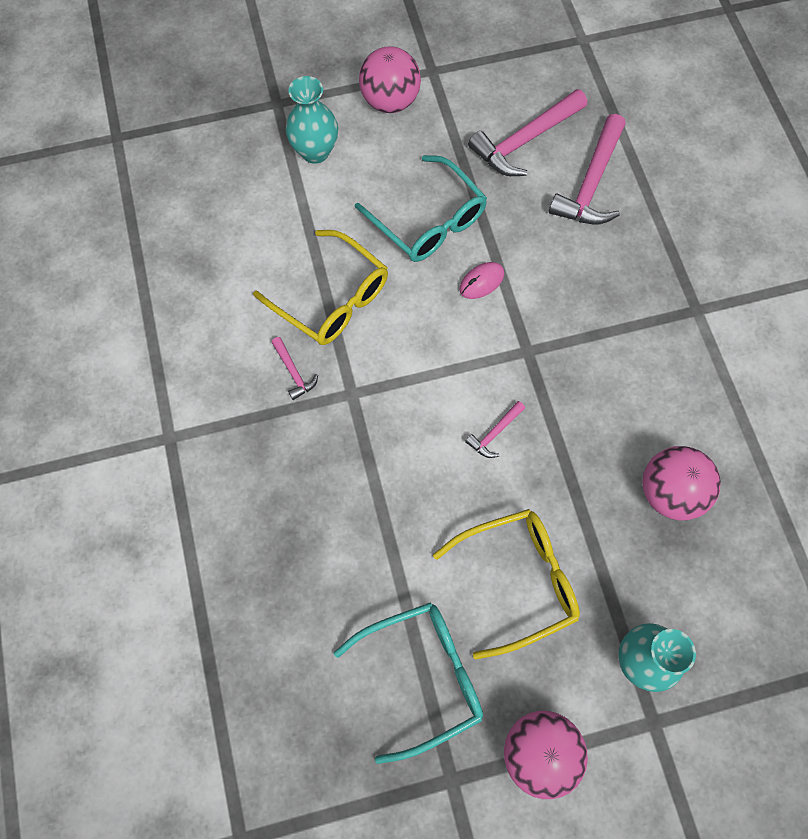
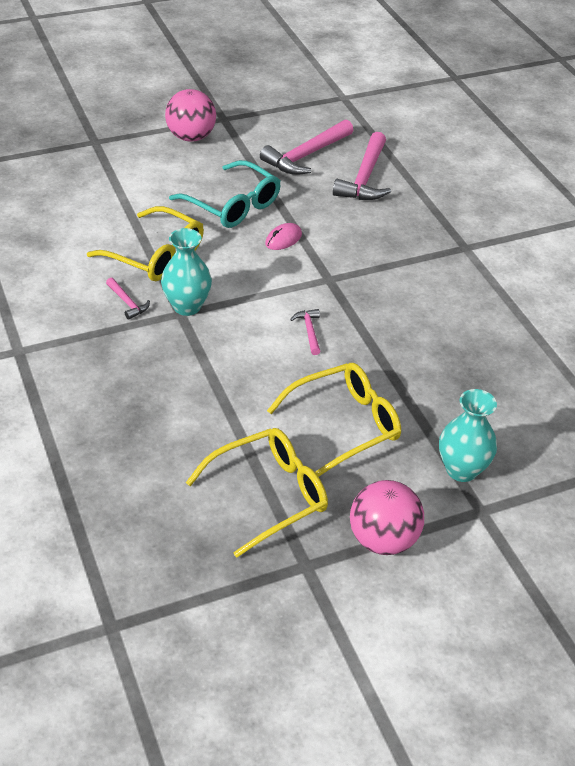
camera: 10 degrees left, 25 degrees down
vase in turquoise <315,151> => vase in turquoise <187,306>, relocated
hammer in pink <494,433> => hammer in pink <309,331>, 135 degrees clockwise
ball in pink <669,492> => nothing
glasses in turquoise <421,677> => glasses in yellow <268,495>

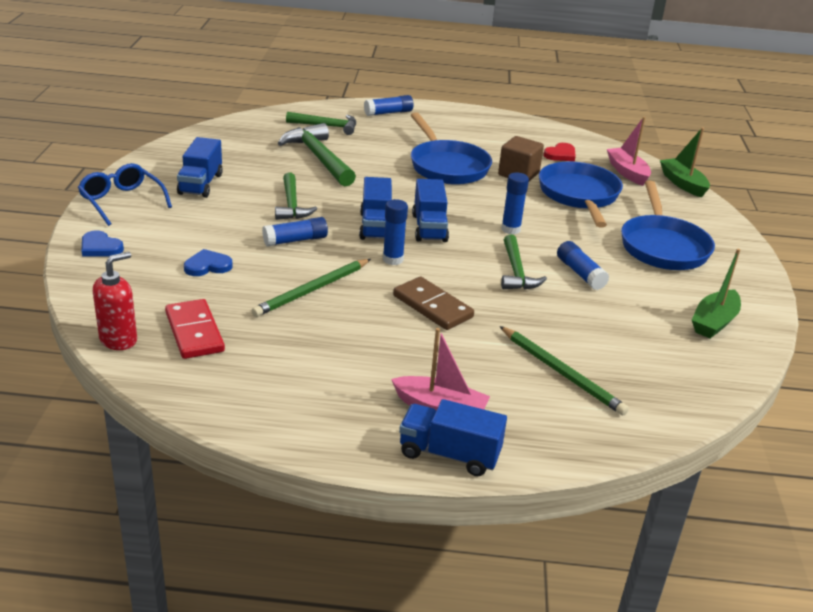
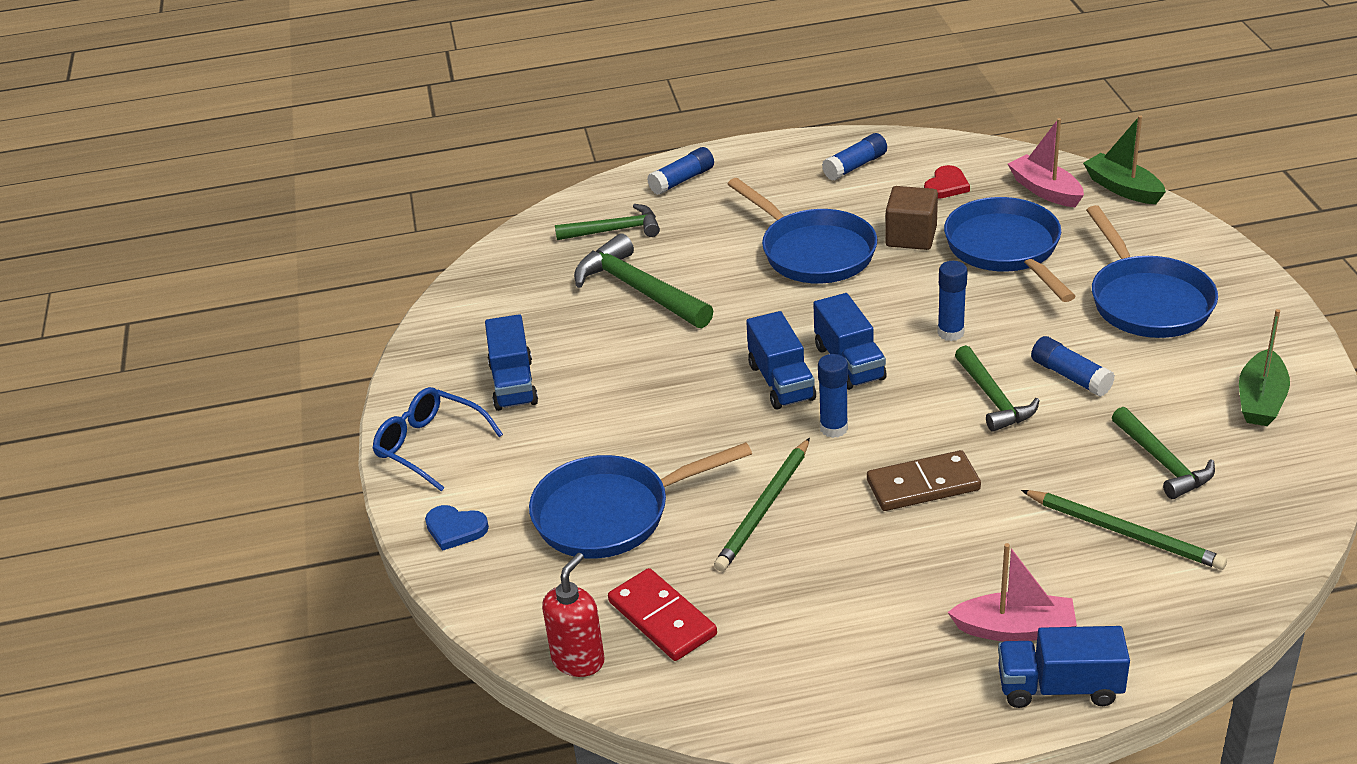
camera: 10 degrees left, 5 degrees up
hammer in green <292,205> => hammer in green <1163,463>, relocated
glue stick in blue <295,240> => glue stick in blue <855,166>, relocated
heart in blue <207,266> => pan in blue <611,513>
domino in brown <432,306> => domino in brown <923,485>, 45 degrees counterclockwise

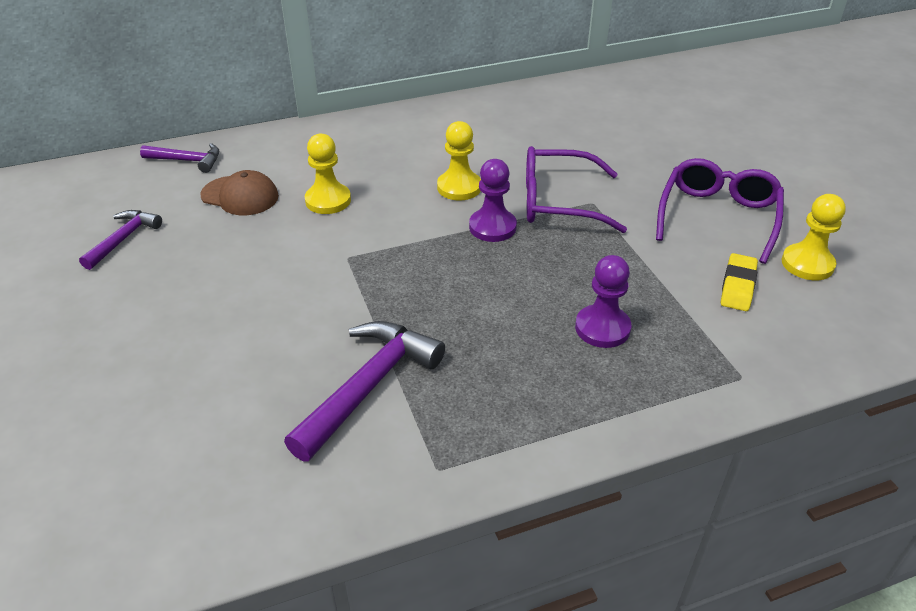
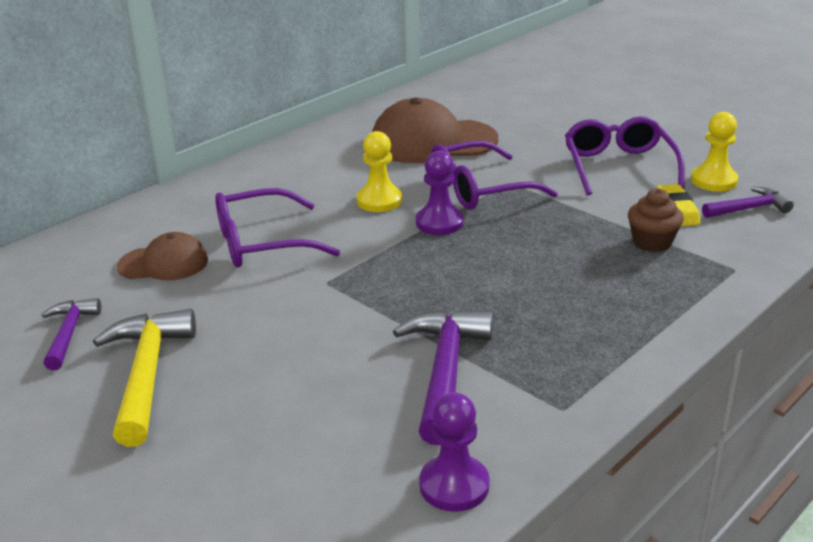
camera: 25 degrees left, 10 degrees down
pawn in yellow <328,200> => glasses in purple <261,243>
hammer in purple <187,161> => hammer in purple <749,209>, relocated
pawn in purple <602,328> => pawn in purple <454,485>, relocated
nothing => cap in brown <433,142>
nothing => cupcake in brown <652,242>
nothing => hammer in yellow <147,374>

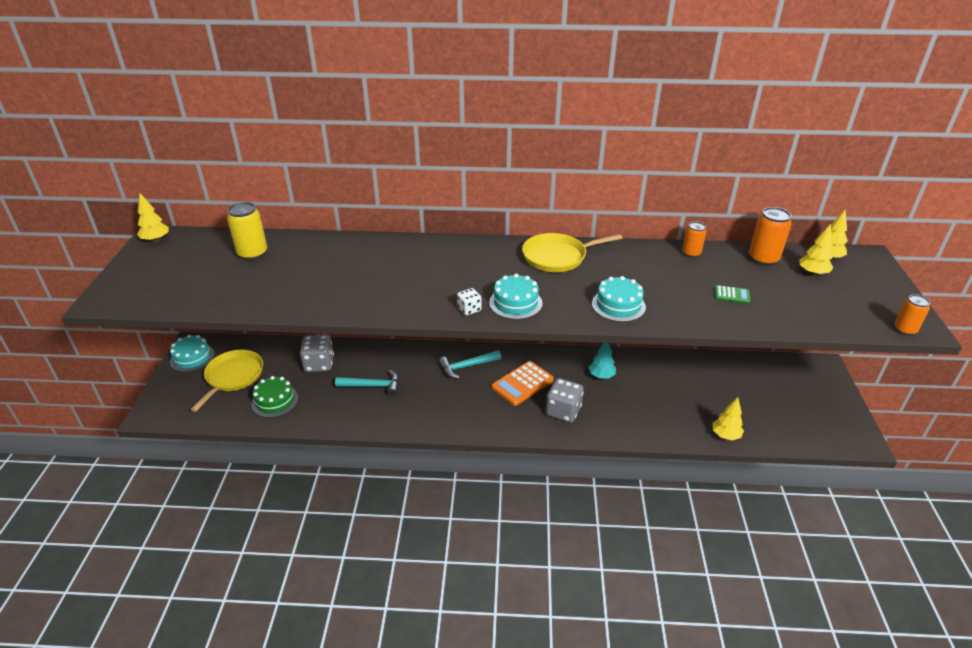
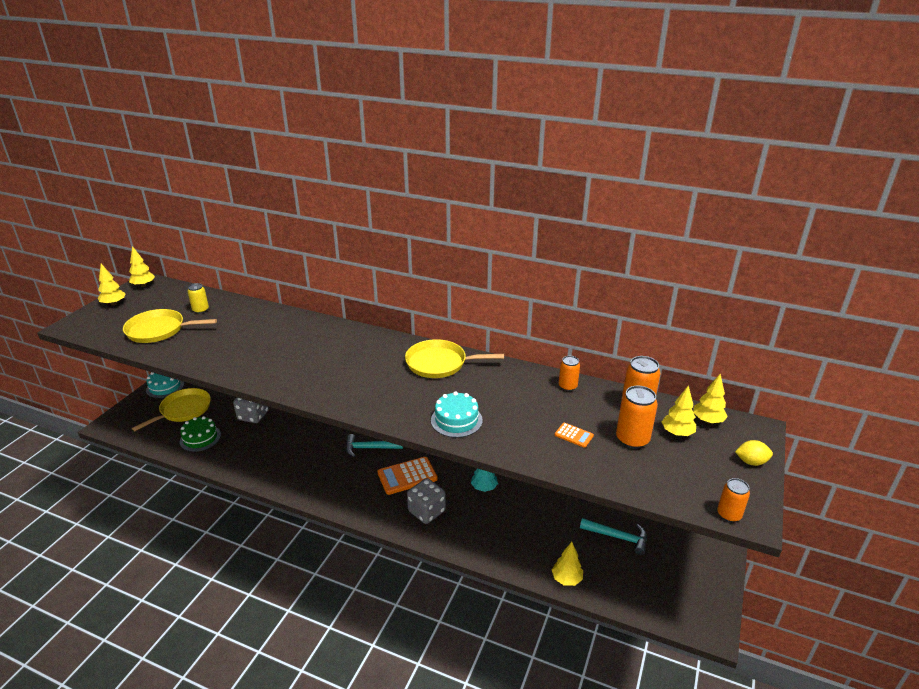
camera: 20 degrees right, 5 degrees down
can in yellow <252,254> => can in yellow <201,310>, x0.63
cake in turquoise <515,303> => nothing
calculator in green <732,295> => calculator in orange <573,435>
dice in white <469,309> => nothing
hammer in turquoise <373,386> => hammer in turquoise <618,537>, relocated
nothing => tree in yellow <114,304>
nothing => pan in yellow <159,330>
nothing => can in orange <632,440>
nothing => lemon in yellow <751,462>

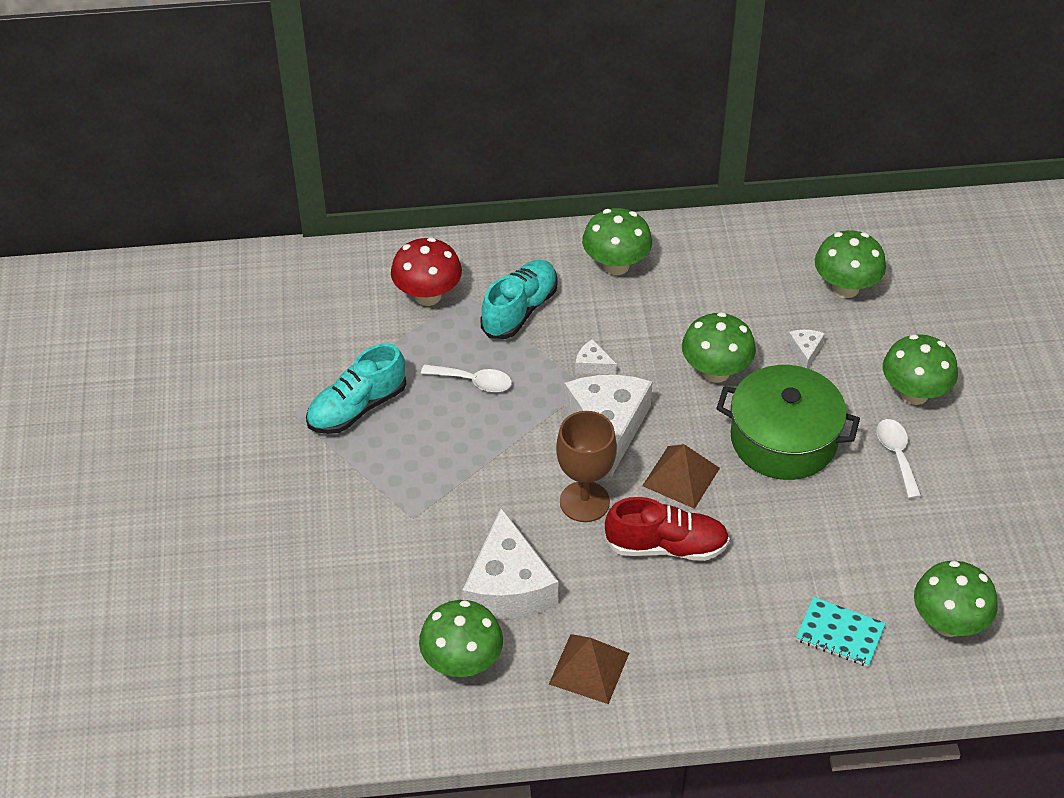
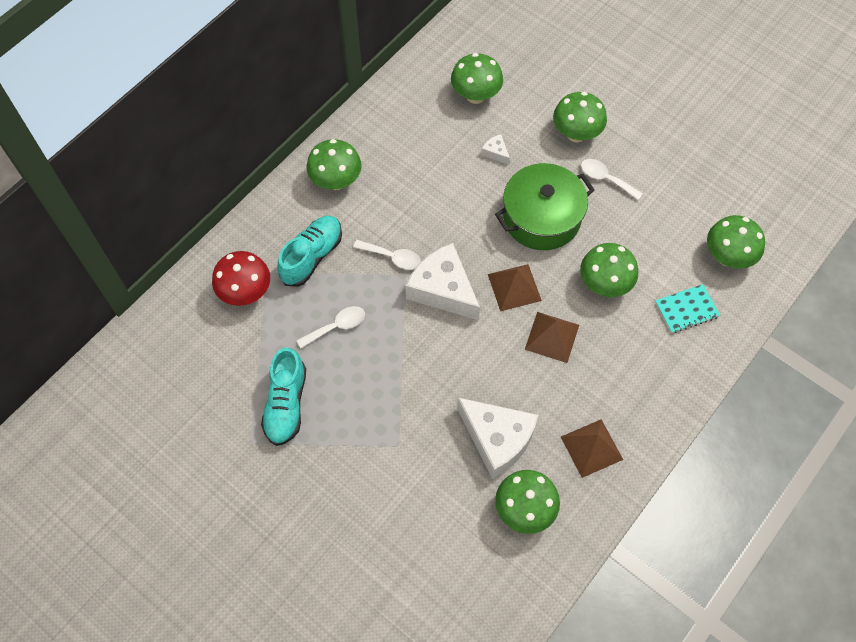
camera: 45 degrees left, 15 degrees up
shoe in turquoise <520,310> => shoe in turquoise <312,256>, 45 degrees clockwise
mushroom in green <715,372> => mushroom in green <604,284>, relocated
cheese in white <592,364> => spoon in white <392,257>
goblet in brown <584,502> => nothing
shoe in red <666,546> => pyramid in brown <552,337>

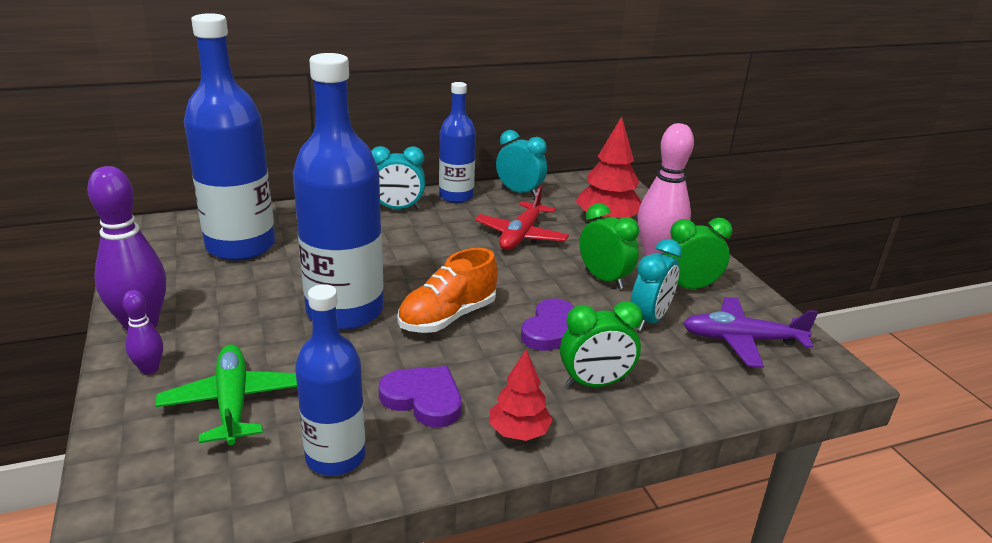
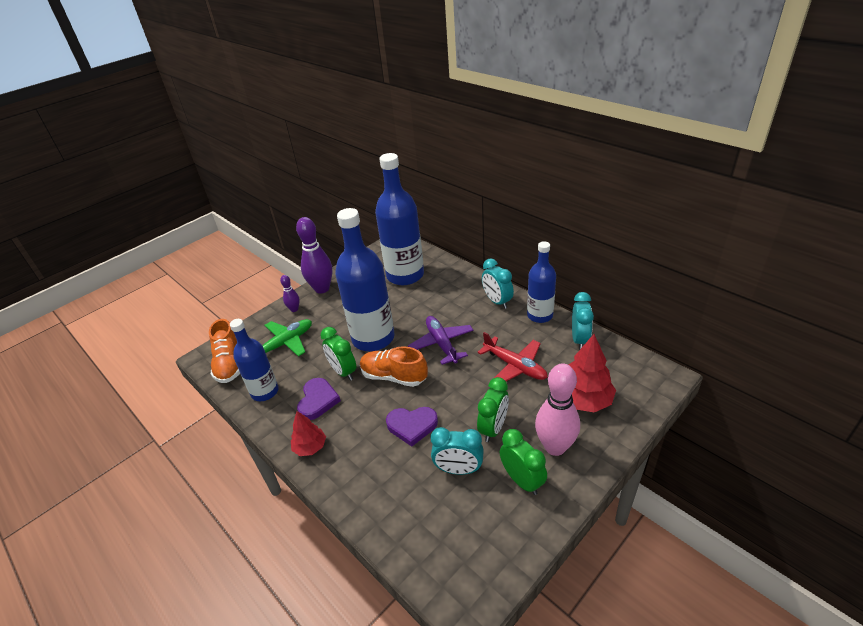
camera: 70 degrees right, 10 degrees up
plane in red <521,236> => plane in red <515,366>, 135 degrees counterclockwise
plane in purple <741,340> => plane in purple <441,344>, relocated
clock in green <595,383> => clock in green <343,371>, relocated
nothing => shoe in orange <230,364>

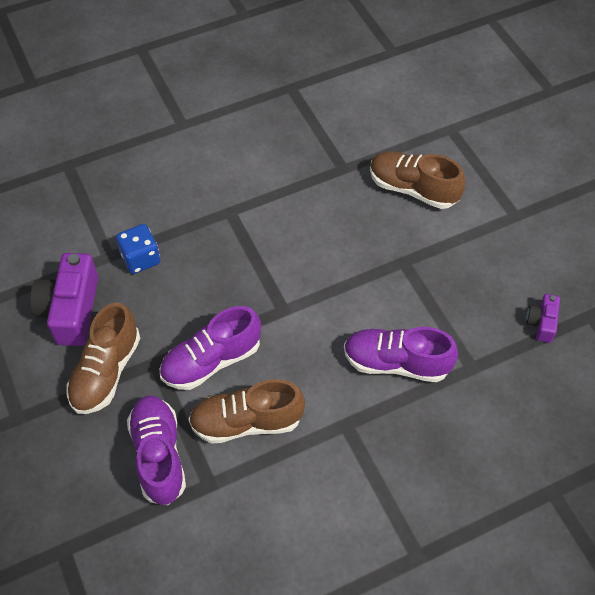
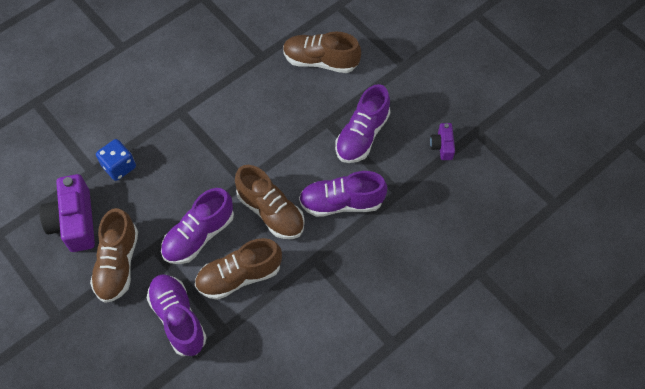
camera: 15 degrees left, 5 degrees up
nothing => shoe in purple <362,135>
nothing => shoe in brown <271,212>

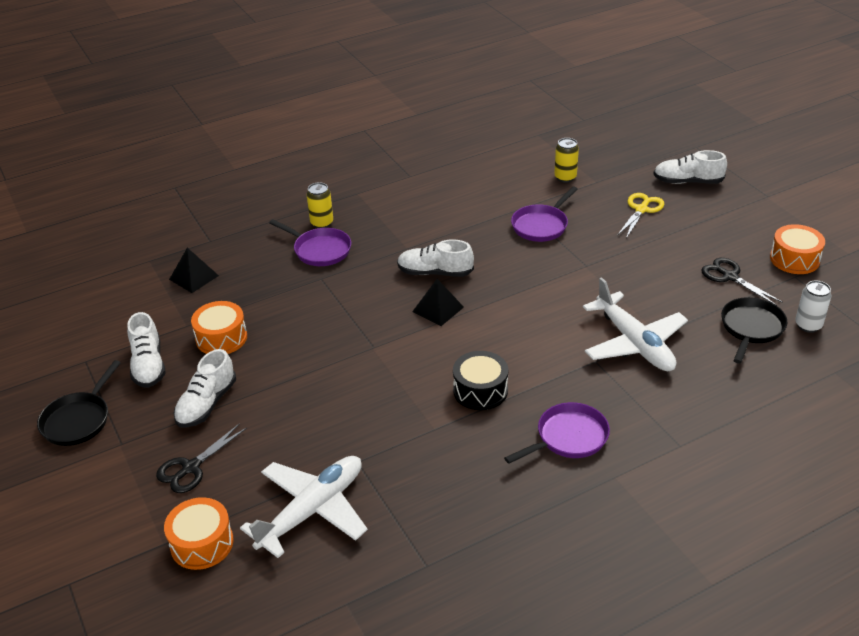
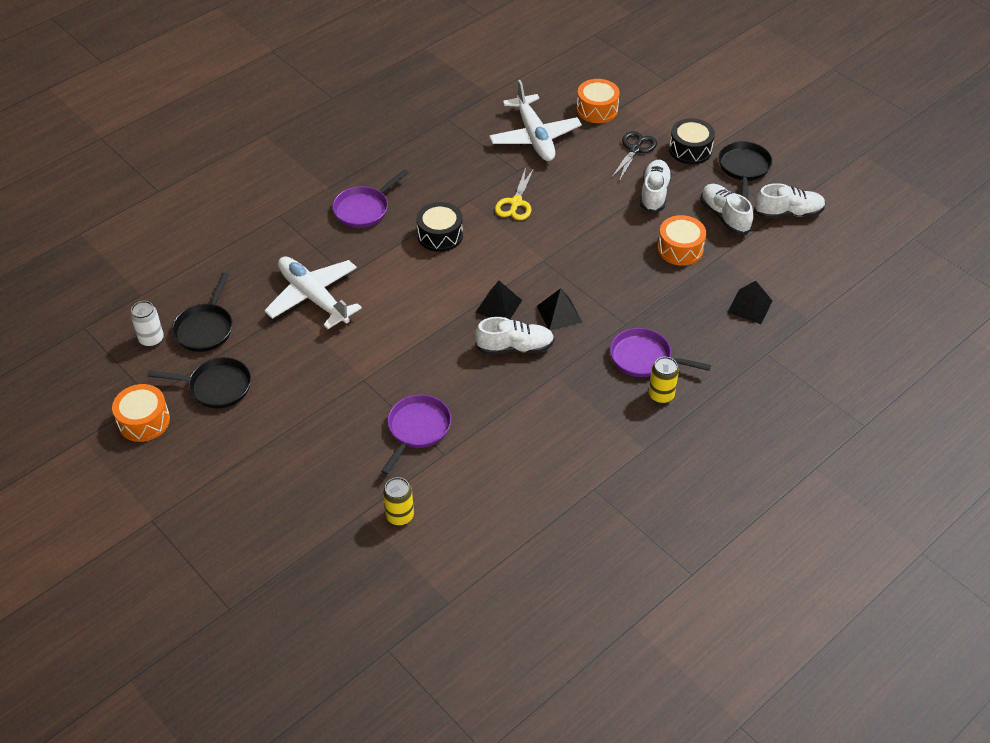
camera: 165 degrees right, 10 degrees up
shoe in white <687,182> => shoe in white <788,213>, relocated
scissors in yellow <641,210> => scissors in yellow <516,203>, relocated
scissors in black <730,277> => pan in black <216,386>
plane in white <312,510> => plane in white <534,137>, 45 degrees counterclockwise
nothing => drum in black <690,150>
nothing => pyramid in black <559,314>

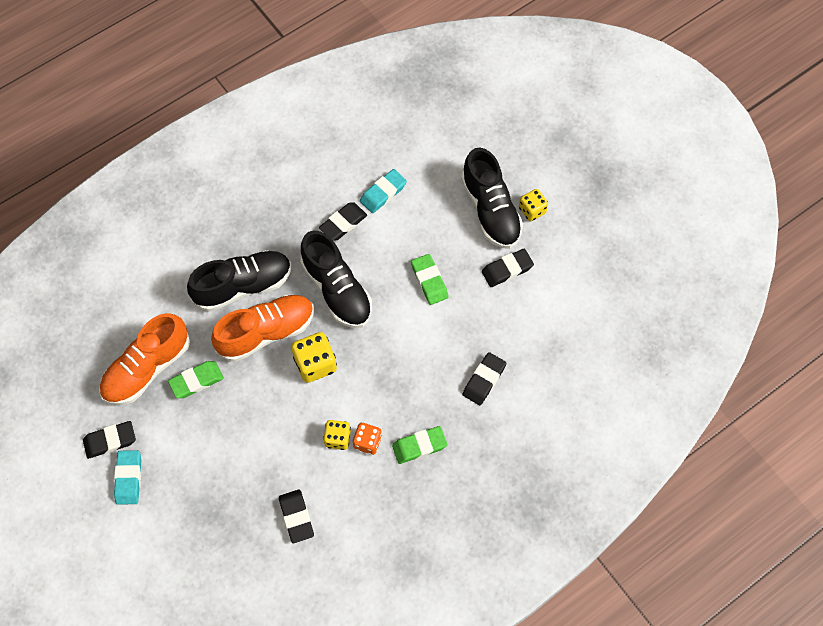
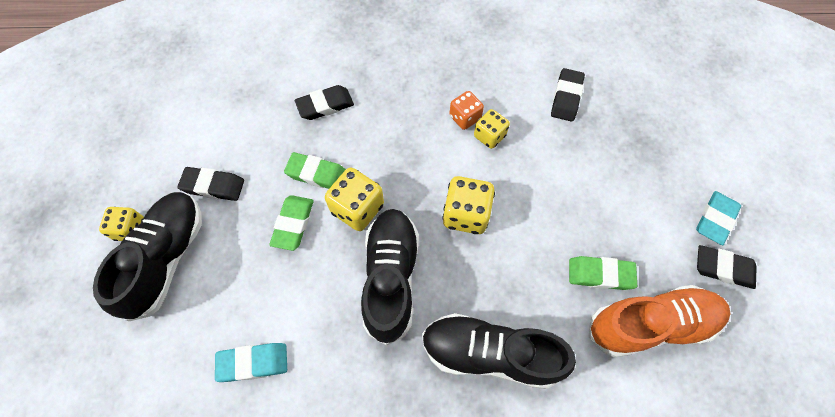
camera: 145 degrees left, 0 degrees up
eraser in black <343,223> => nothing
shoe in orange <266,332> => nothing
eraser in green <419,446> => eraser in green <317,174>, relocated
nothing => dice in yellow <357,208>

